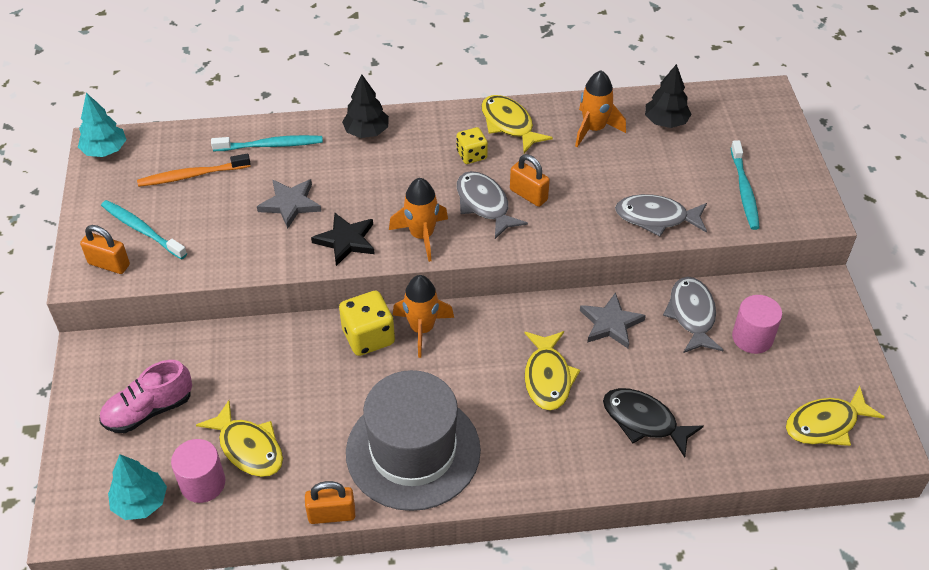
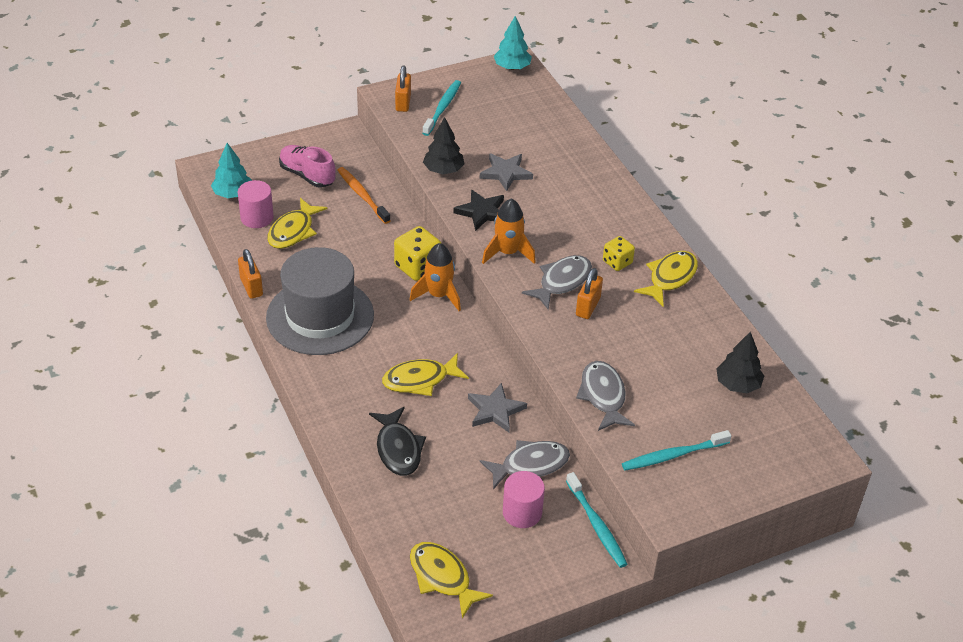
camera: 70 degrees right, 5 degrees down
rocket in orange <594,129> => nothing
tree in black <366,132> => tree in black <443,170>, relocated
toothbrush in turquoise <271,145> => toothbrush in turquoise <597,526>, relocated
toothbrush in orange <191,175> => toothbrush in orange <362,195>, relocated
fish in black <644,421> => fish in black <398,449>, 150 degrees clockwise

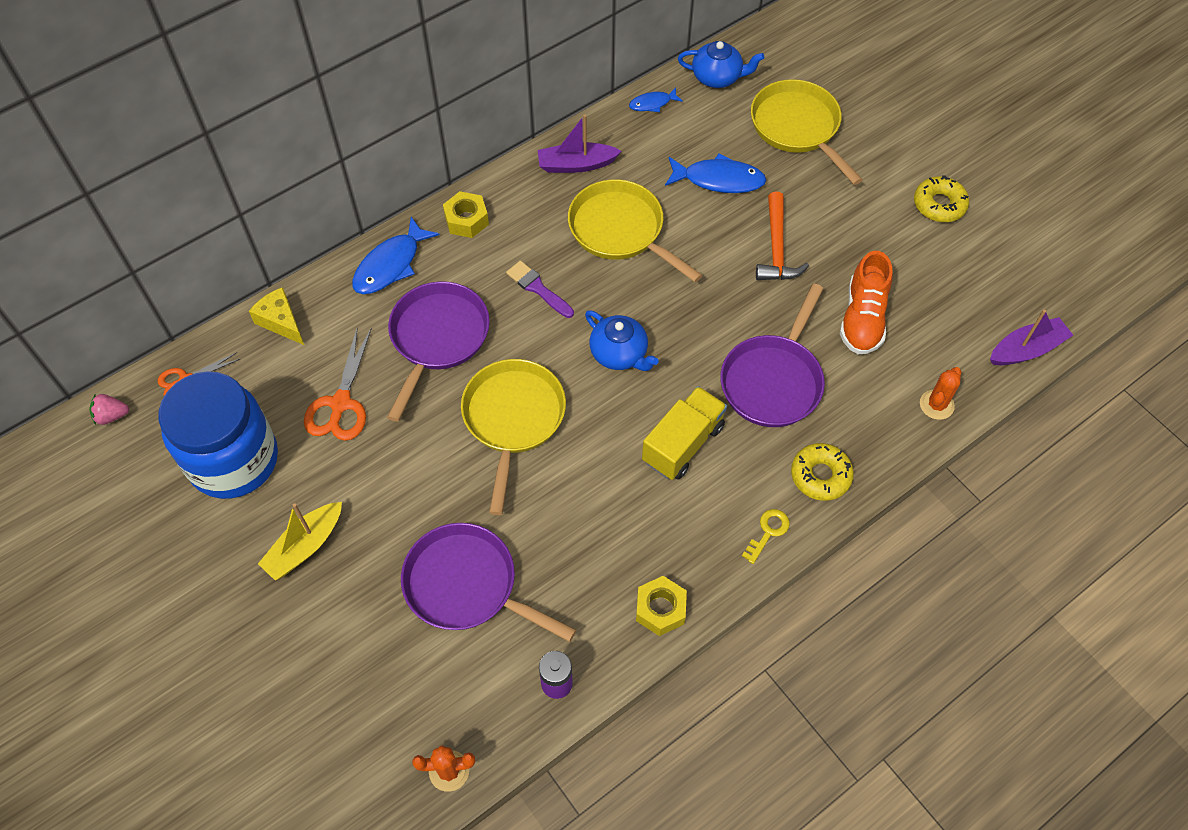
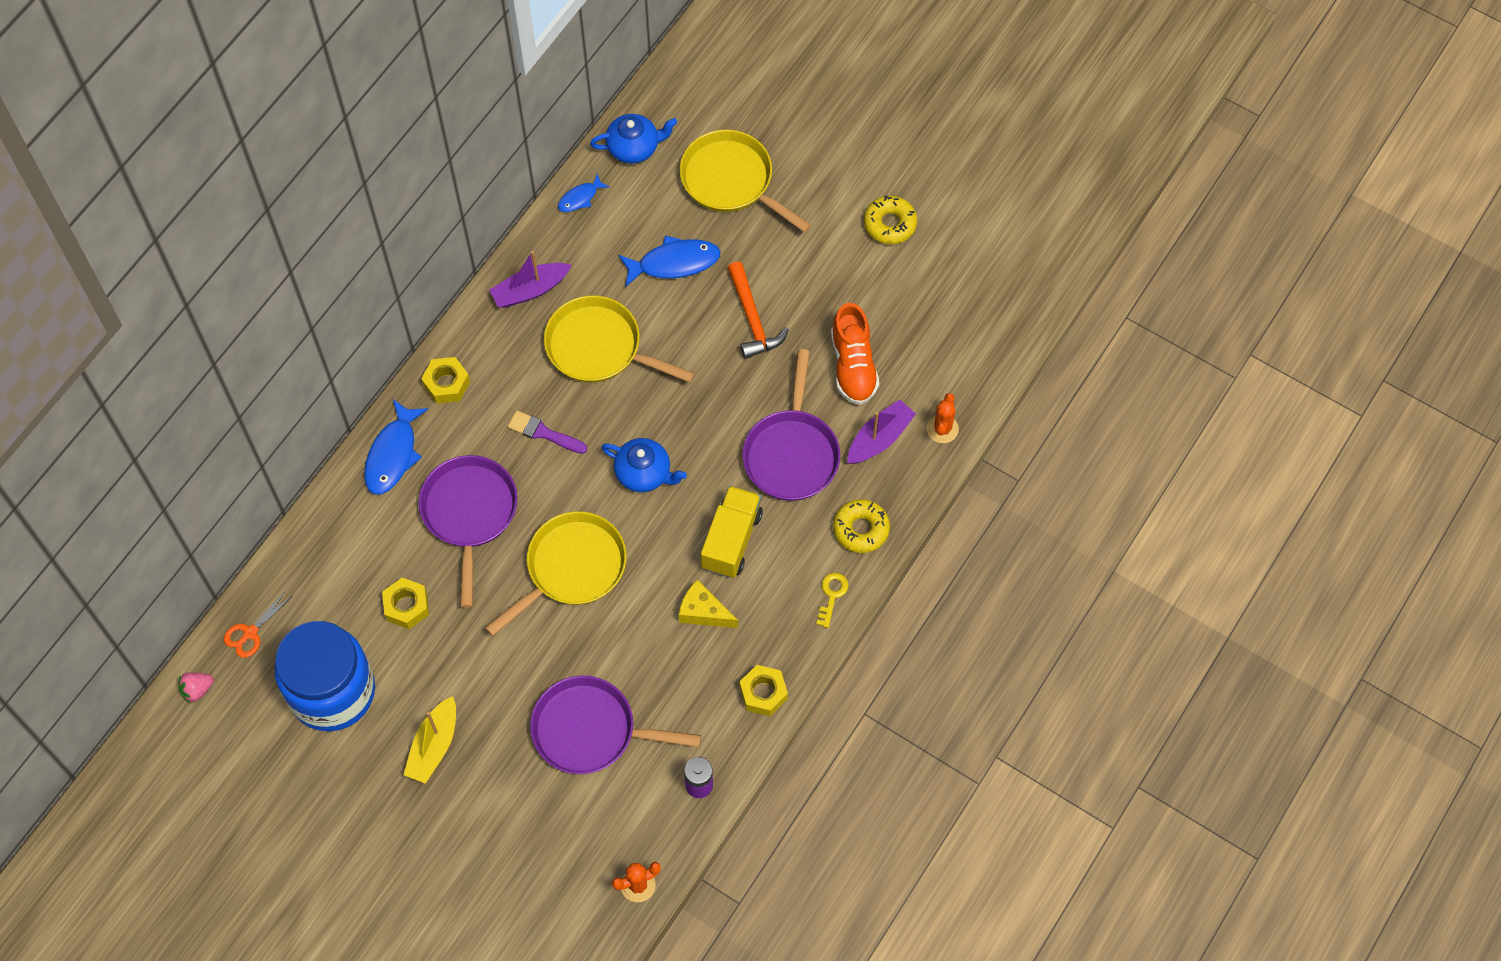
camera: 20 degrees left, 5 degrees up
cheese in yellow <281,322> => cheese in yellow <703,612>, relocated
boat in purple <1026,349> => boat in purple <879,438>, relocated
scissors in orange <340,404> => nut in yellow <406,606>
pan in yellow <513,419> => pan in yellow <571,568>, 60 degrees clockwise

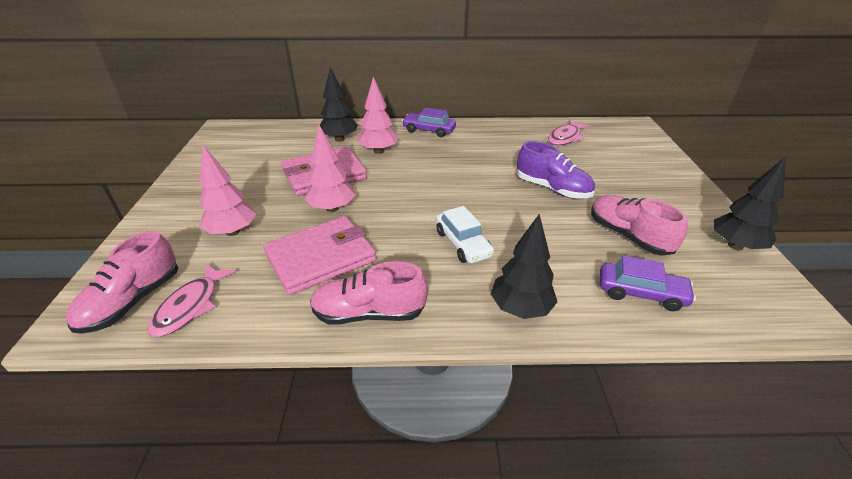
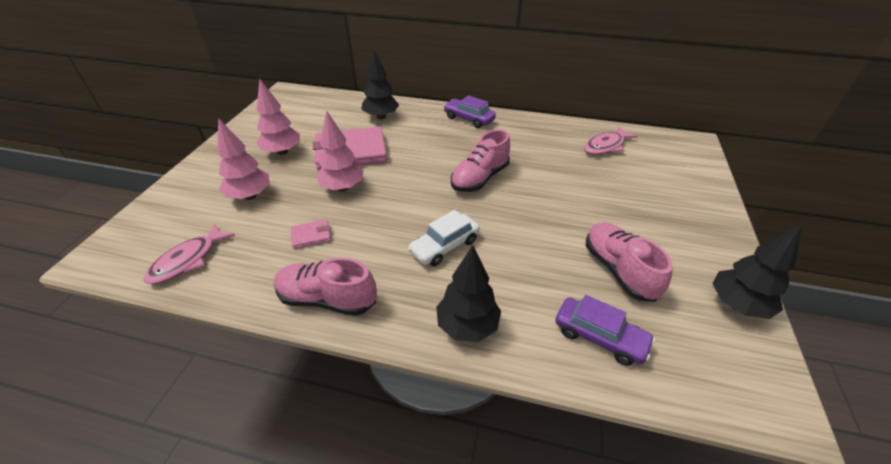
camera: 15 degrees right, 5 degrees up
tree in pink <378,151> => tree in pink <282,152>, relocated
shoe in purple <552,189> => nothing
car in white <463,244> => car in white <444,246>, 60 degrees clockwise
wallet in pink <321,258> => wallet in pink <311,235>, x0.43
shoe in pink <132,301> => shoe in pink <480,178>, relocated

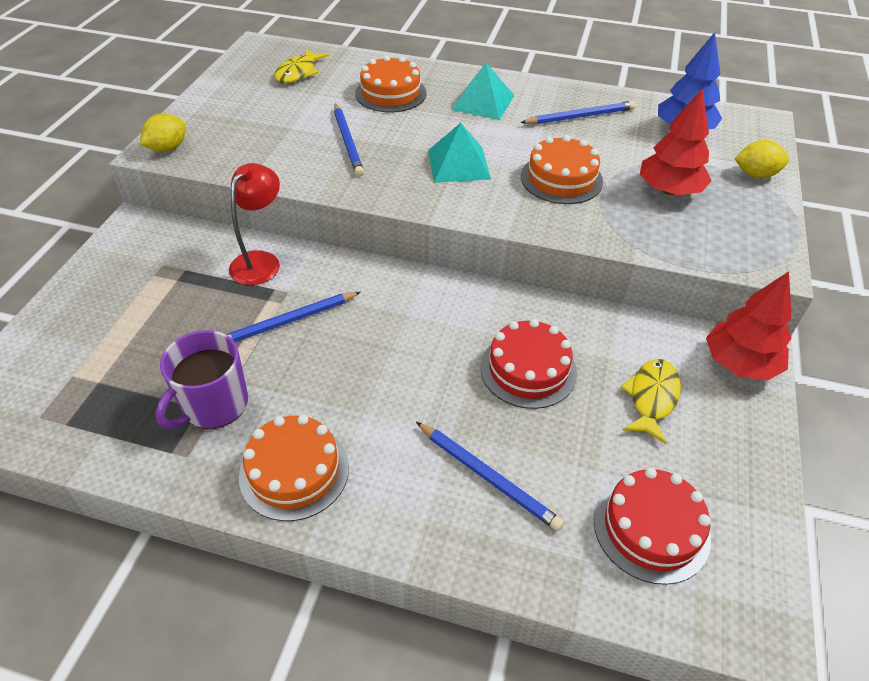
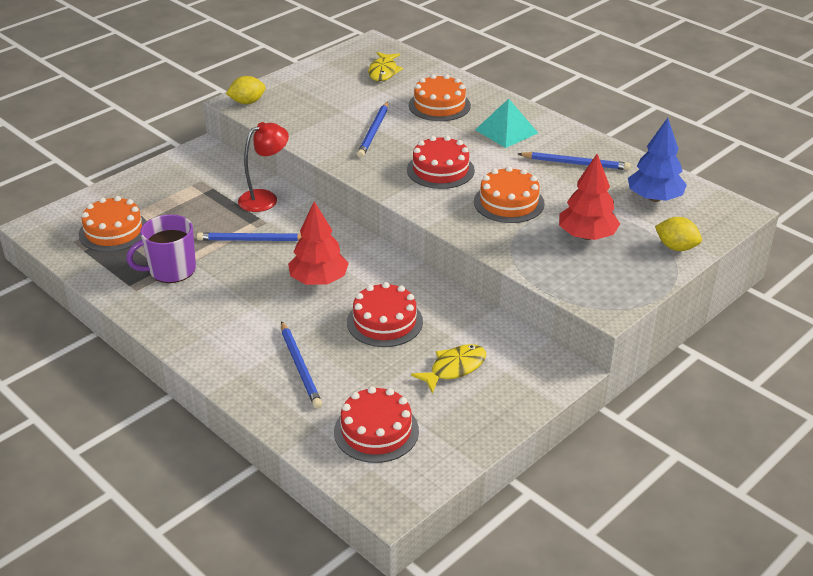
camera: 30 degrees right, 10 degrees down
fish in yellow <298,72> => fish in yellow <383,72>, 45 degrees counterclockwise
pyramid in turquoise <458,164> => cake in red <440,170>
tree in red <740,363> => tree in red <319,280>, relocated
cake in orange <294,471> => cake in orange <113,231>, relocated

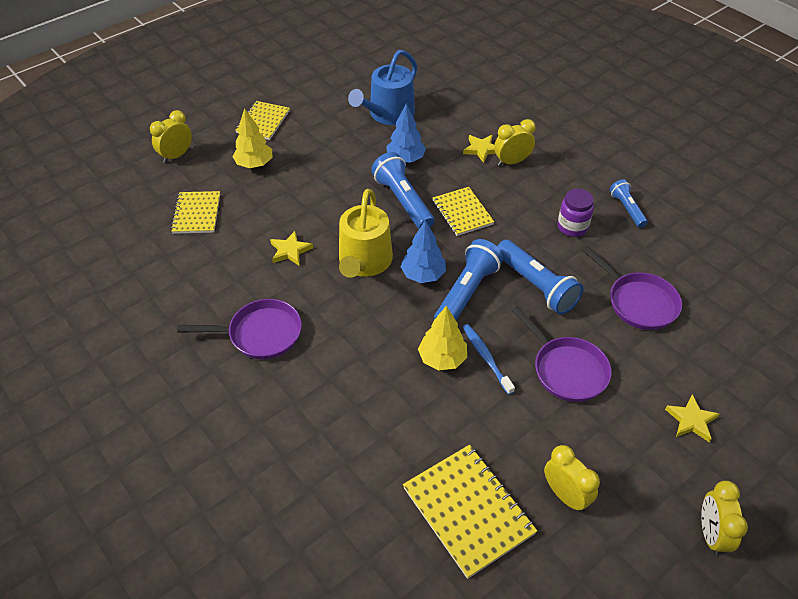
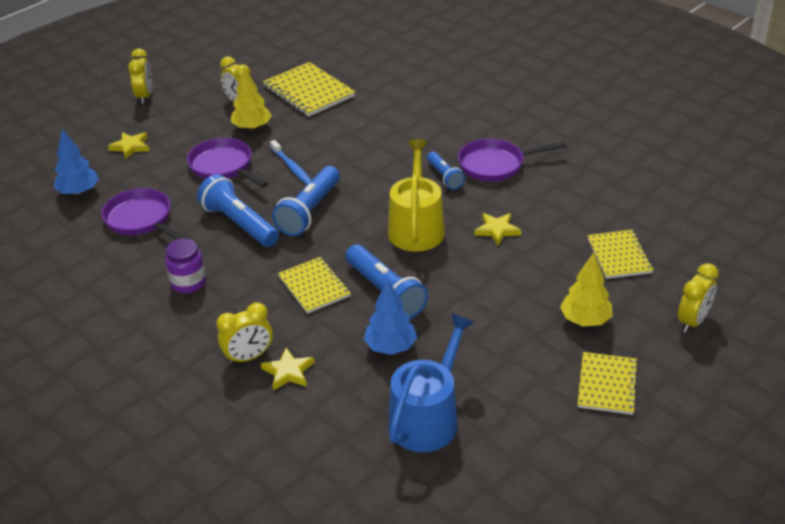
camera: 175 degrees right, 10 degrees down
flashlight in blue <627,209> => flashlight in blue <444,176>, relocated
tree in blue <423,275> => tree in blue <79,192>, relocated
tree in yellow <442,359> => tree in yellow <252,127>, relocated

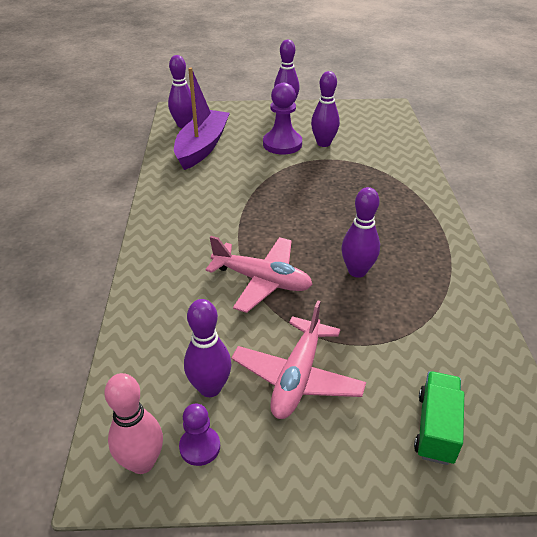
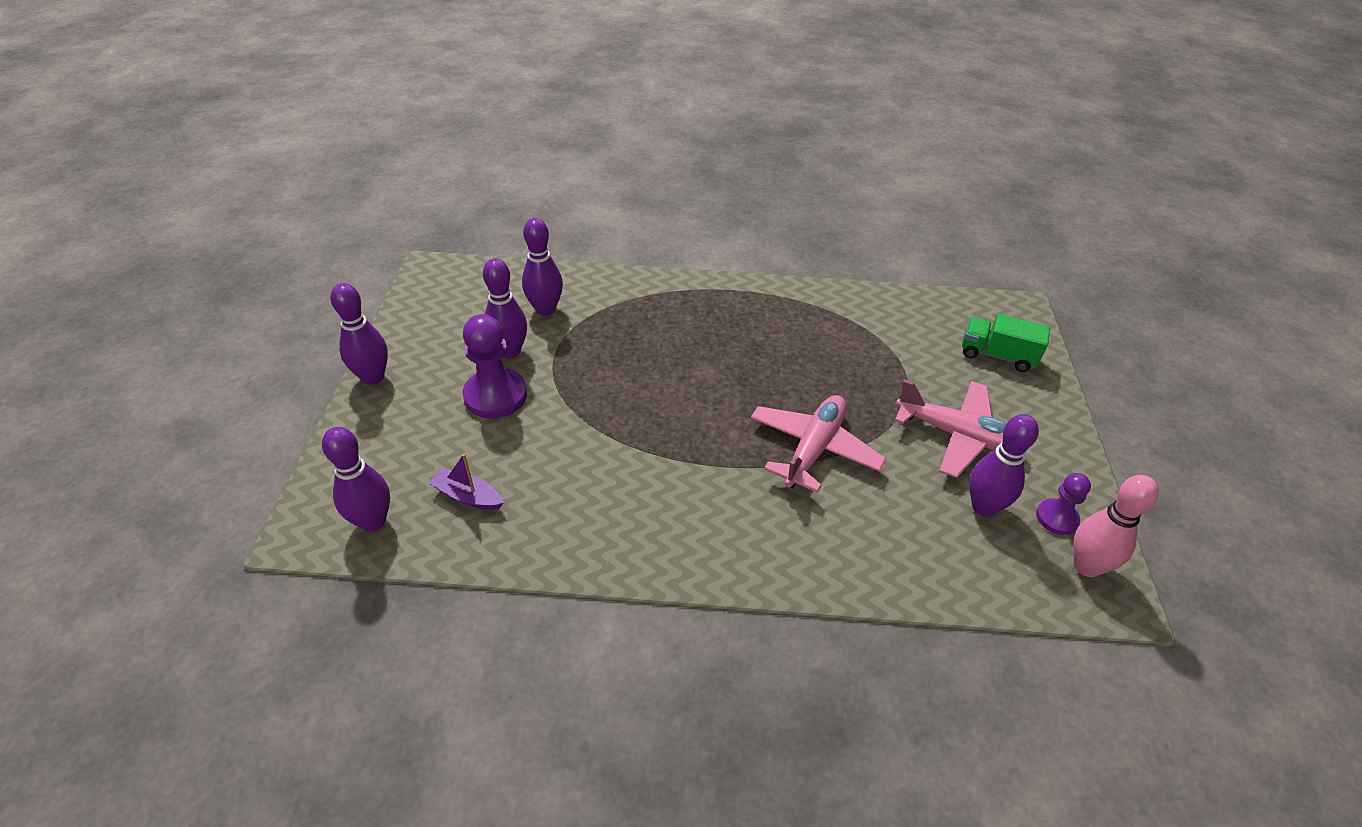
camera: 85 degrees left, 5 degrees up
boat in purple <202,147> => boat in purple <468,496>, x0.46
bowling pin in purple <357,271> => bowling pin in purple <545,309>, relocated

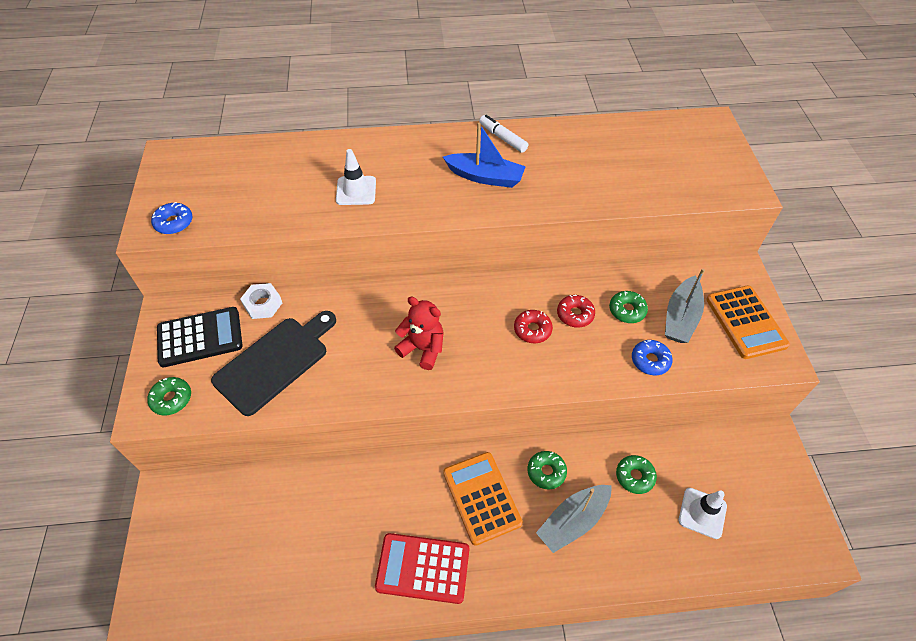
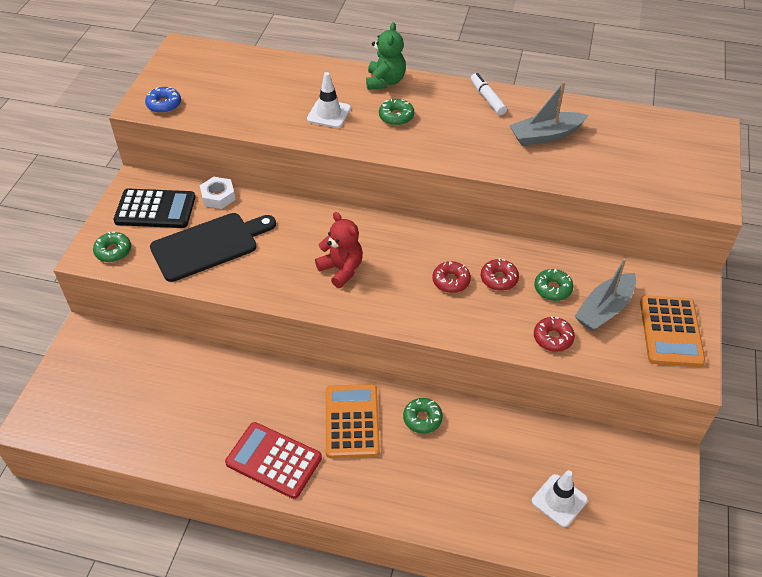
camera: 20 degrees right, 5 degrees down
boat in blue <485,177> => nothing
donut in blue <650,360> => donut in red <553,338>
donut in green <634,476> => donut in green <396,116>, relocated
boat in grey <573,521> => boat in grey <545,135>, relocated
nothing => teddy bear in green <385,81>

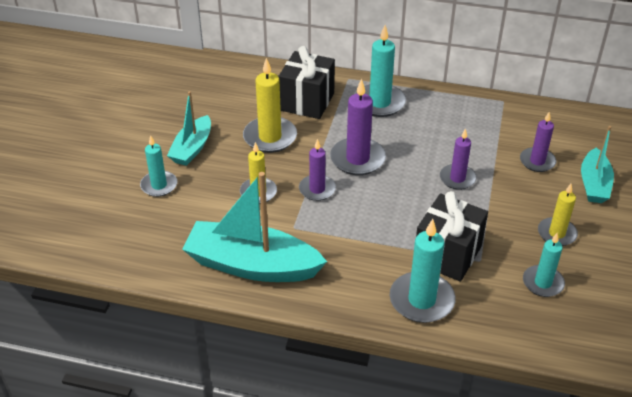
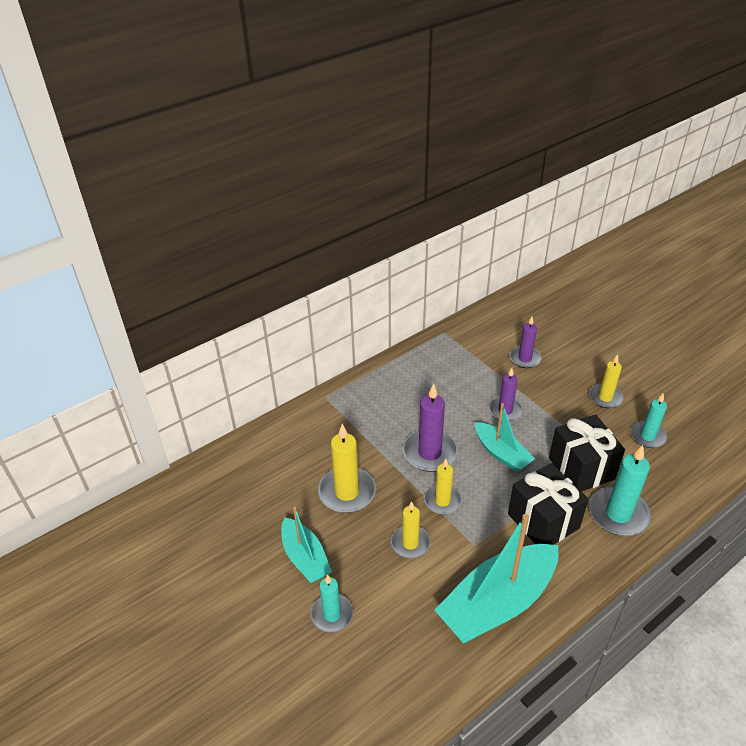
camera: 50 degrees left, 0 degrees up
candle in turquoise <379,103> => nothing
gift in black <307,101> => gift in black <543,521>, relocated
boat in turquoise <594,184> => boat in turquoise <501,453>, relocated
candle in purple <317,189> => candle in yellow <442,501>

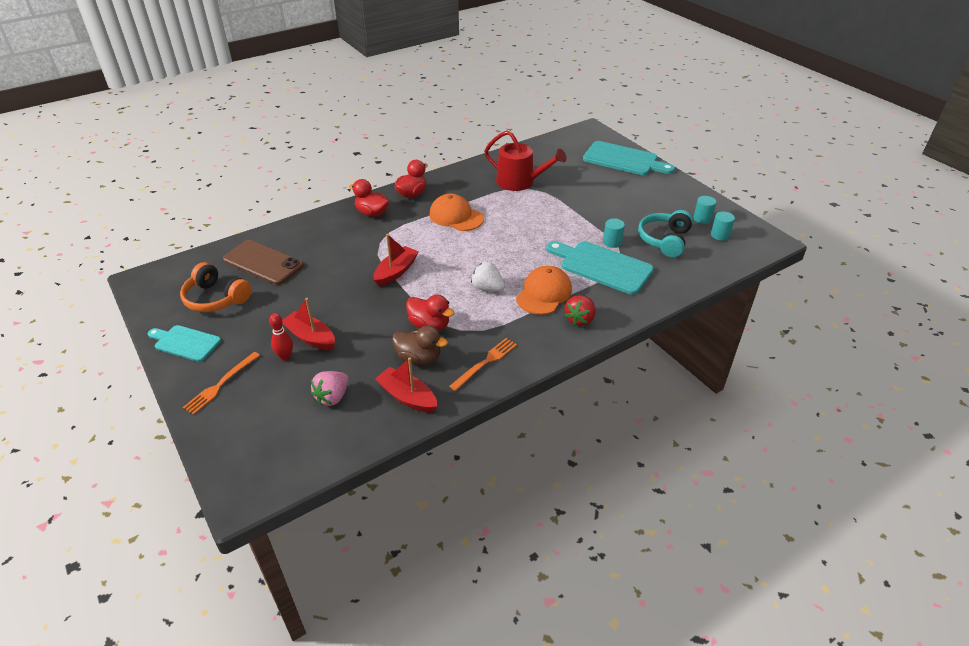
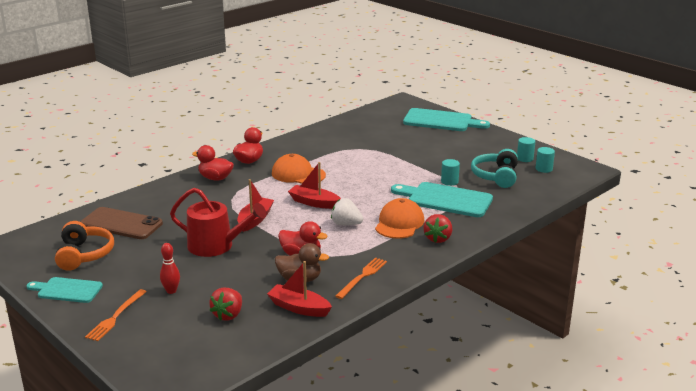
camera: 10 degrees left, 15 degrees down
watering can in red <520,182> => watering can in red <216,246>, relocated
headphones in orange <216,298> => headphones in orange <84,255>, 120 degrees counterclockwise
boat in red <310,337> => boat in red <314,203>, relocated
strawberry in pink <332,397> => strawberry in red <228,315>

